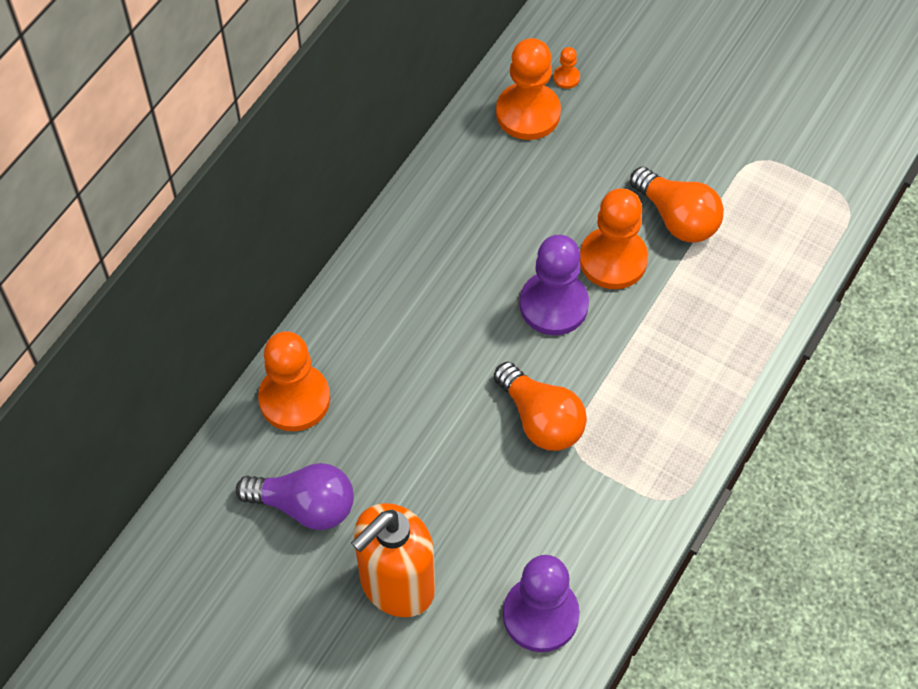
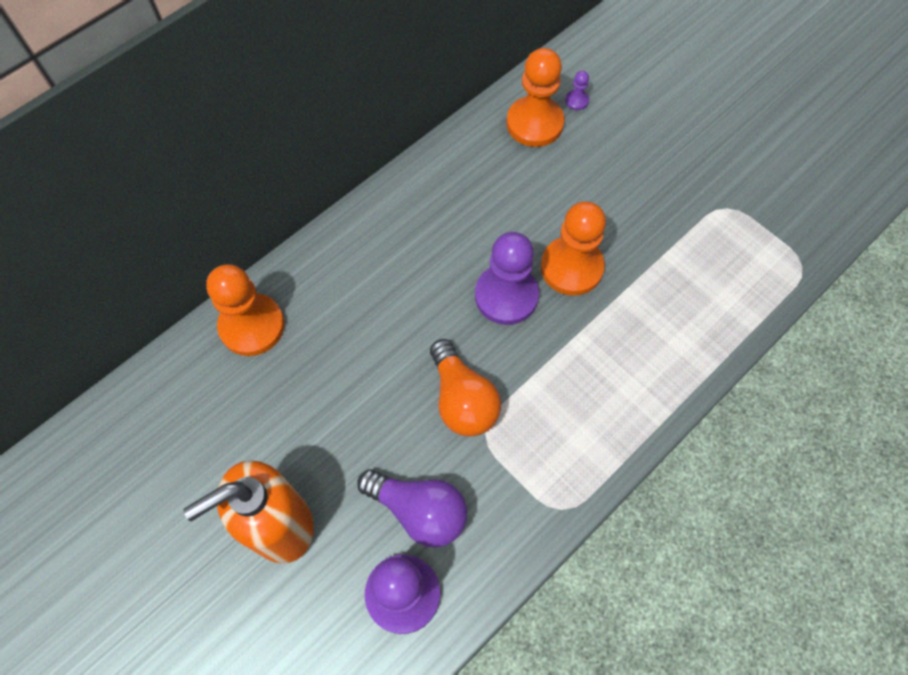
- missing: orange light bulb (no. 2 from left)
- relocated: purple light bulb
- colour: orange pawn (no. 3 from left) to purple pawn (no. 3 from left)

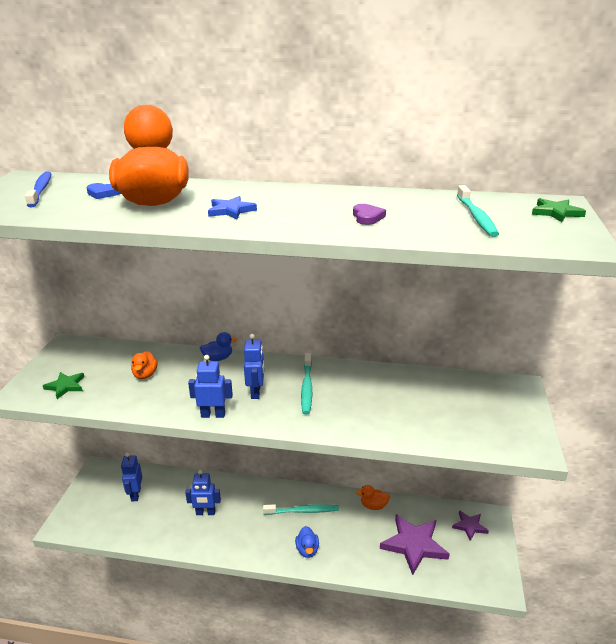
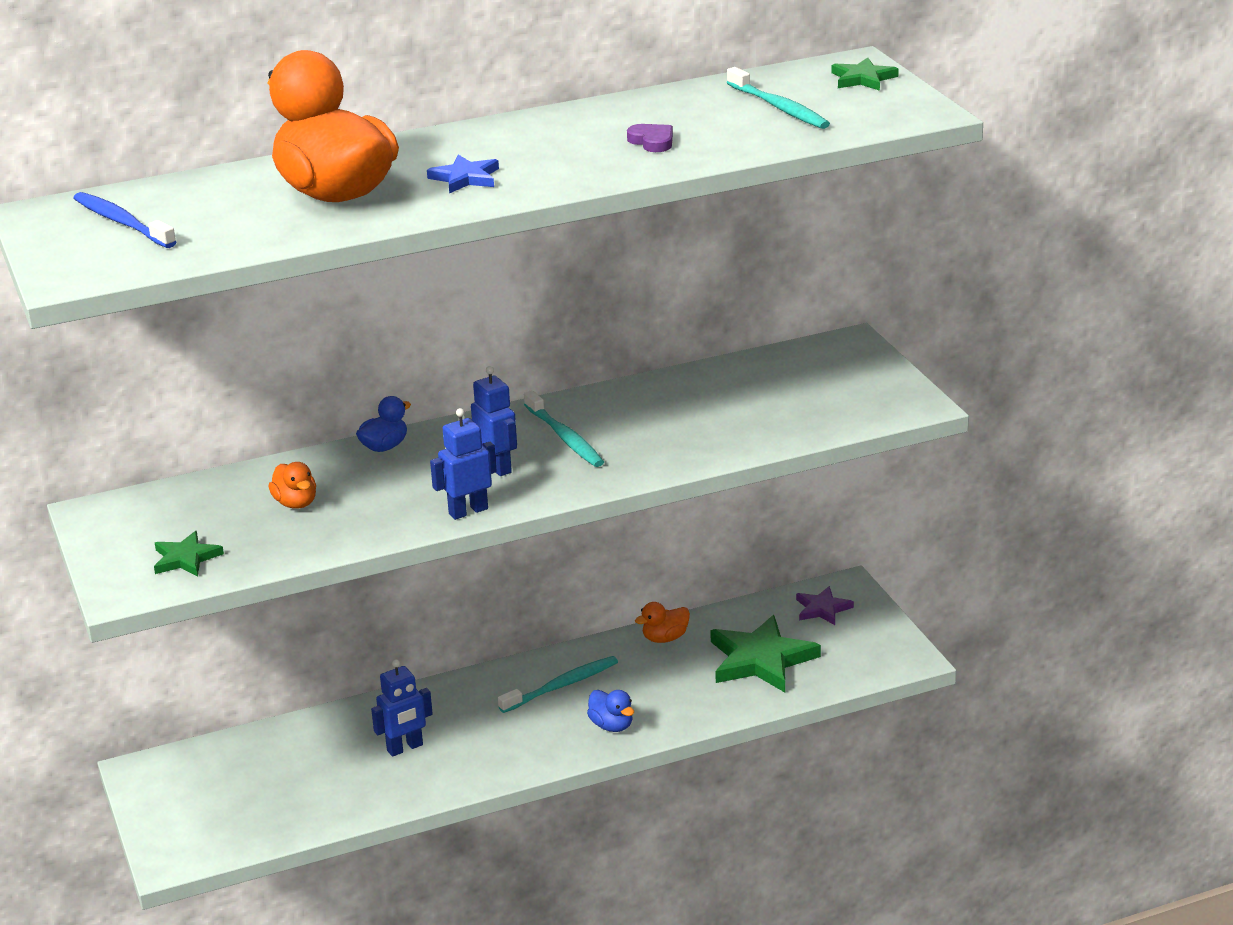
- missing: blue heart
- missing: blue robot (no. 1 from left)
- colour: purple star (no. 1 from left) to green star (no. 2 from left)

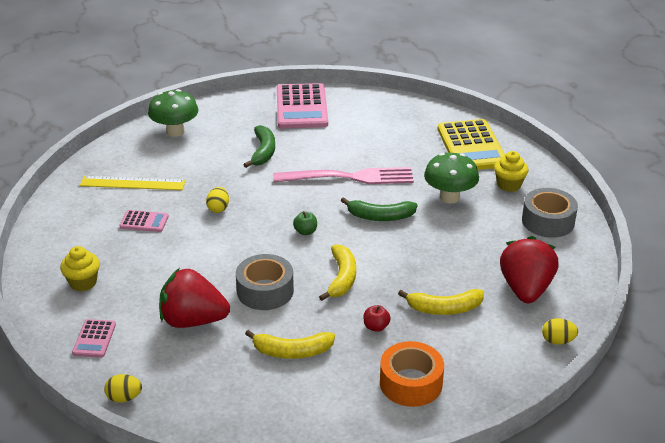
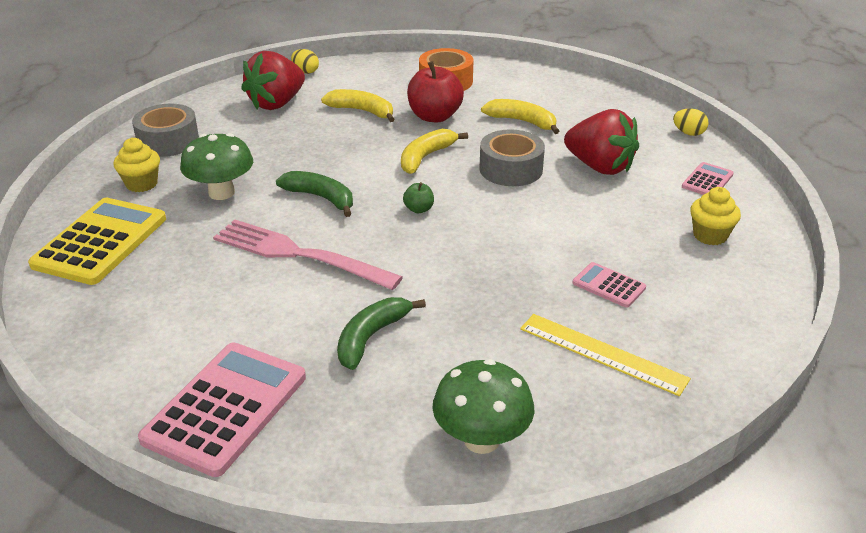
- missing: yellow egg (no. 2 from left)
- size: red apple x2.12

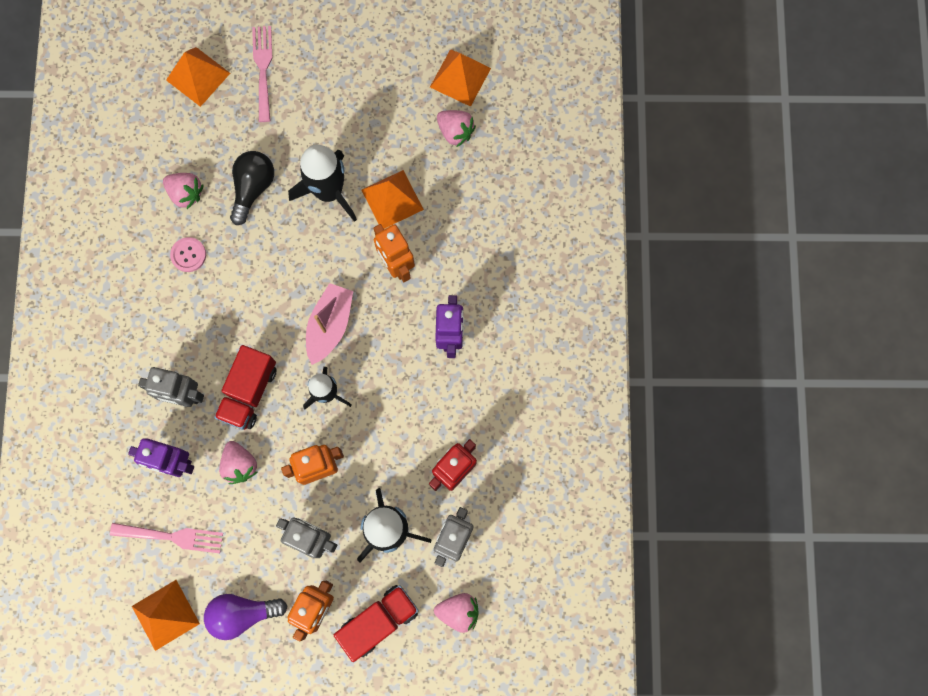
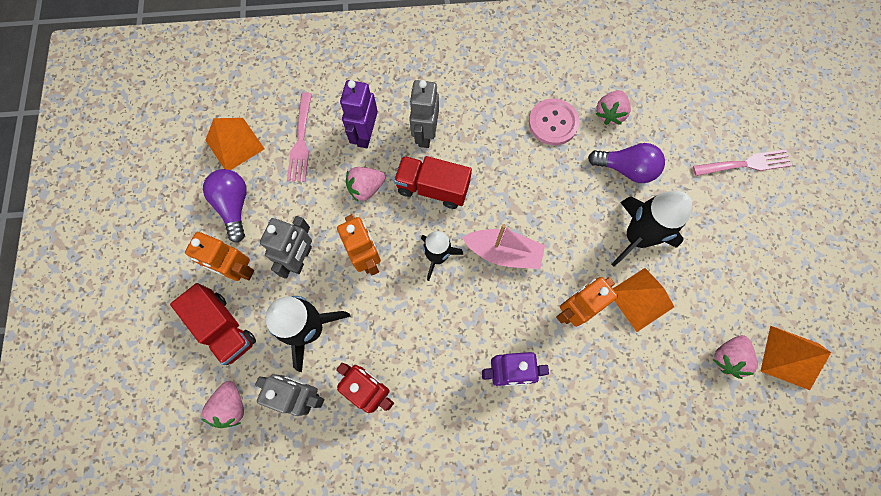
- missing: orange pyramid (no. 2 from left)
- colour: black light bulb to purple light bulb (no. 2 from left)
- size: pink button x1.55

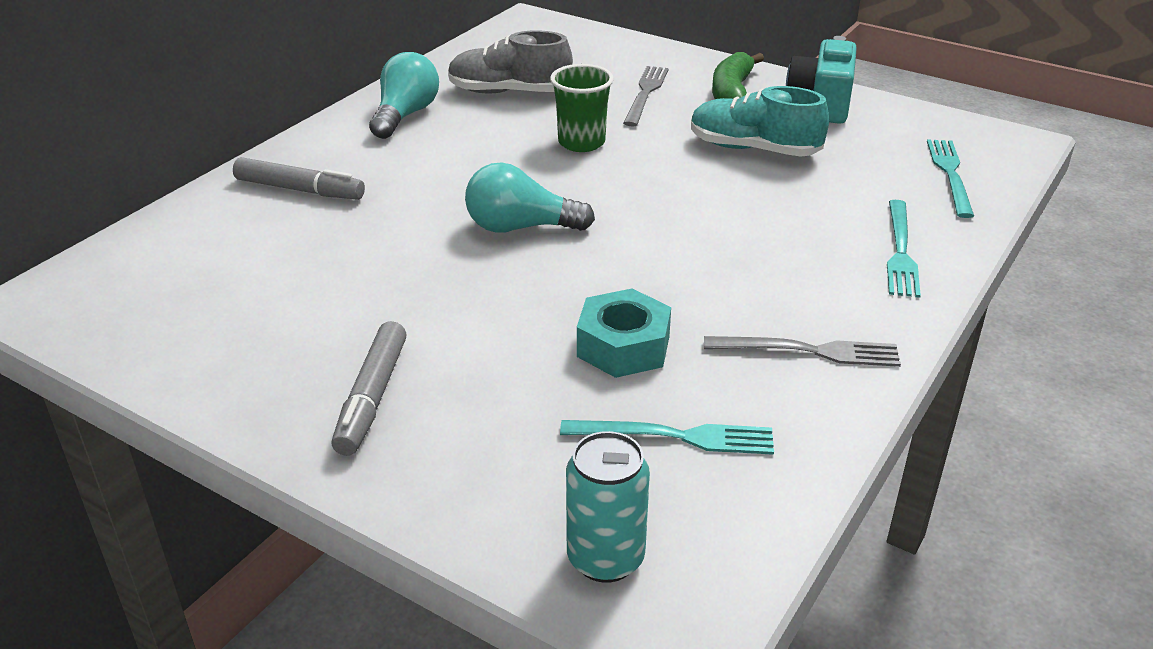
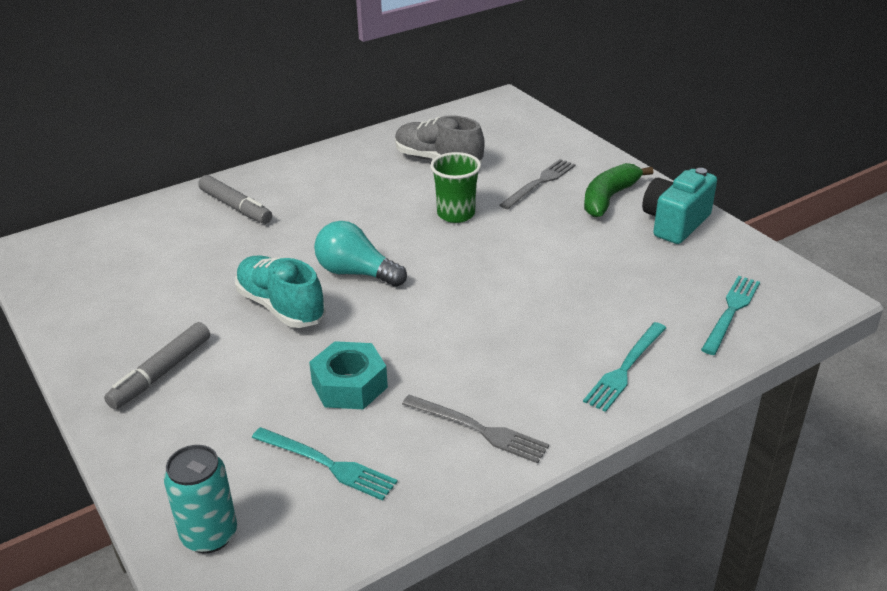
- missing: turquoise light bulb (no. 1 from left)
- relocated: turquoise shoe

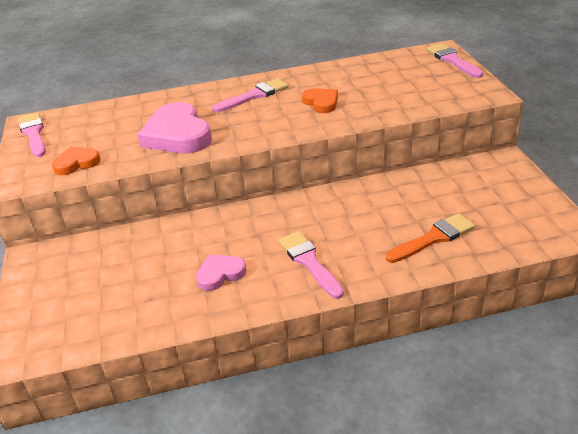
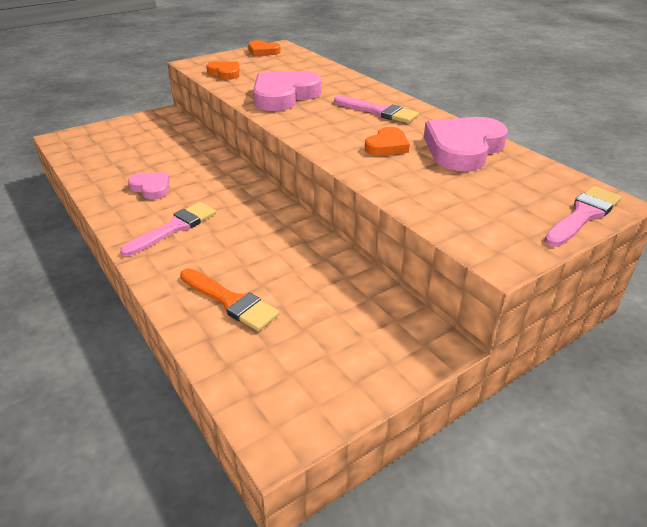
- appeared: pink heart (no. 3 from left)
- exchanged: pink brush (no. 1 from left) to orange heart (no. 2 from left)

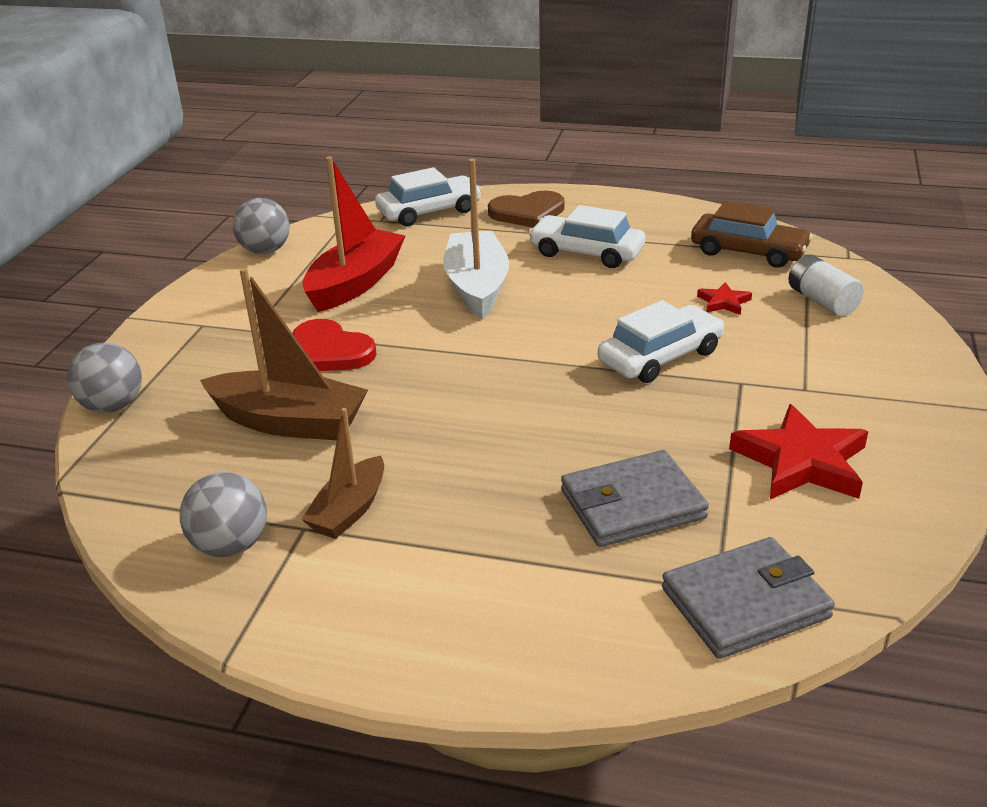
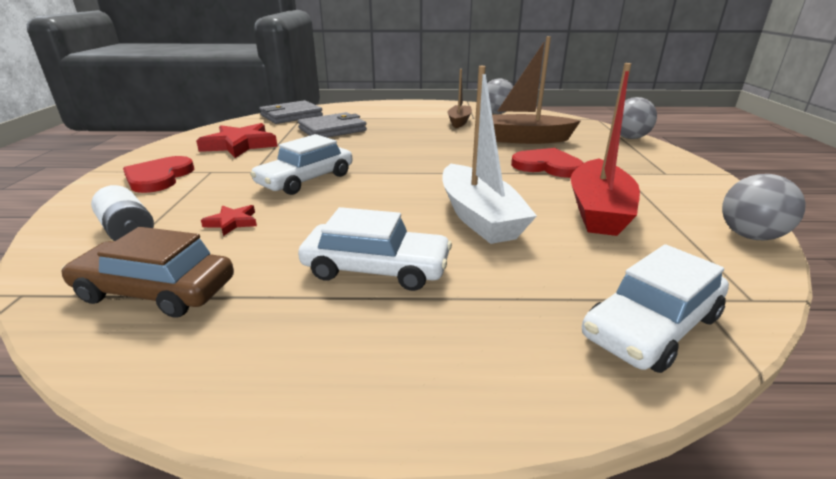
- missing: brown heart
- appeared: red heart (no. 1 from left)

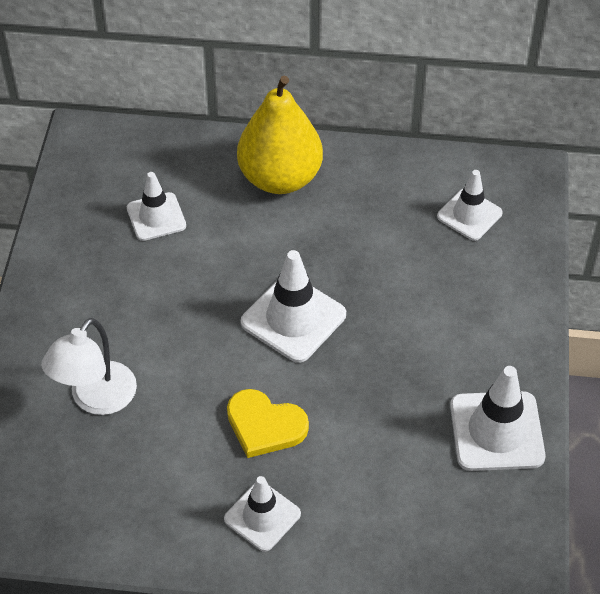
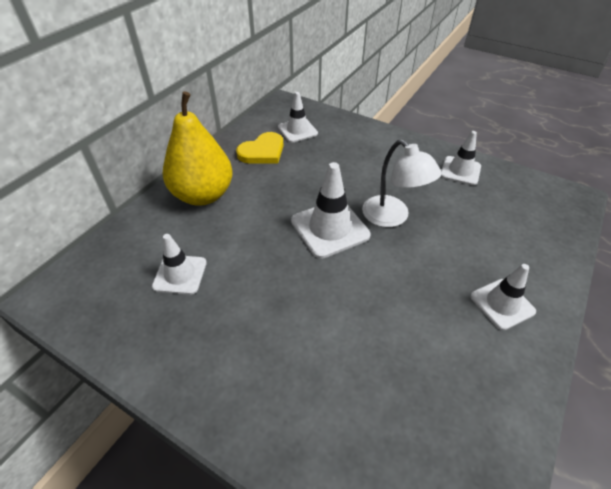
- relocated: white lamp
- relocated: yellow heart
- size: white traffic cone (no. 5 from left in the first image) x0.66

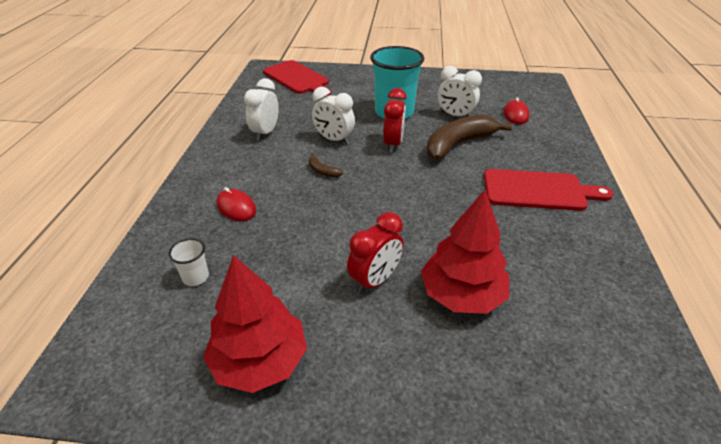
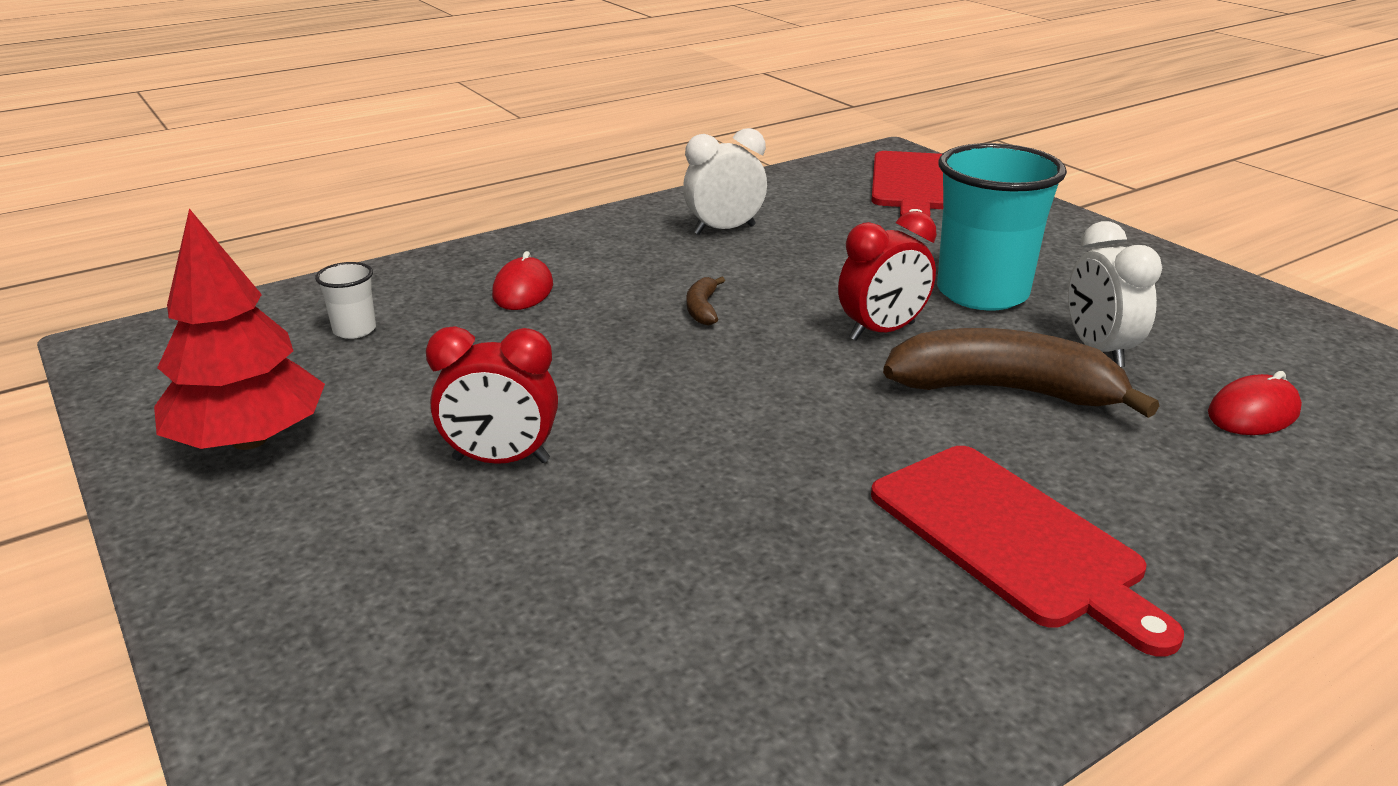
- missing: white clock (no. 2 from left)
- missing: red tree (no. 2 from left)

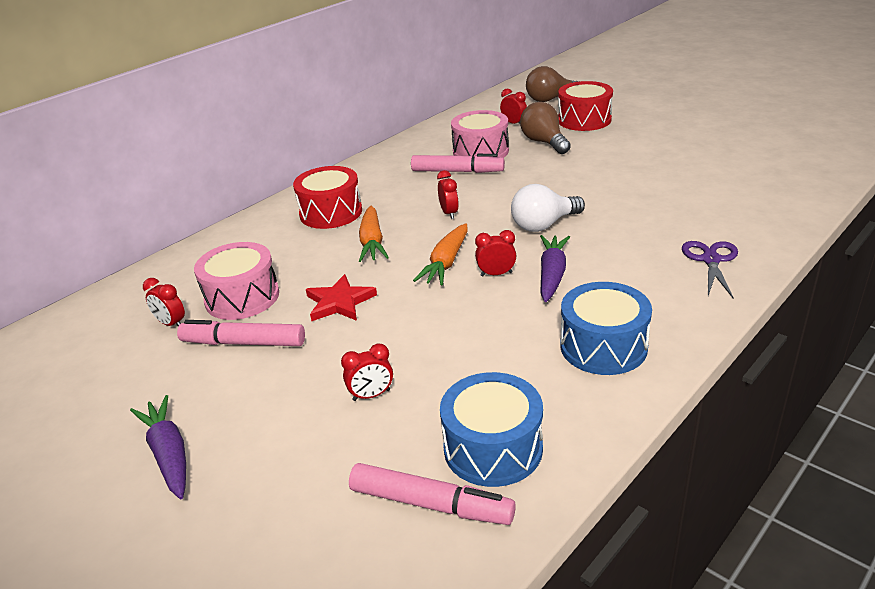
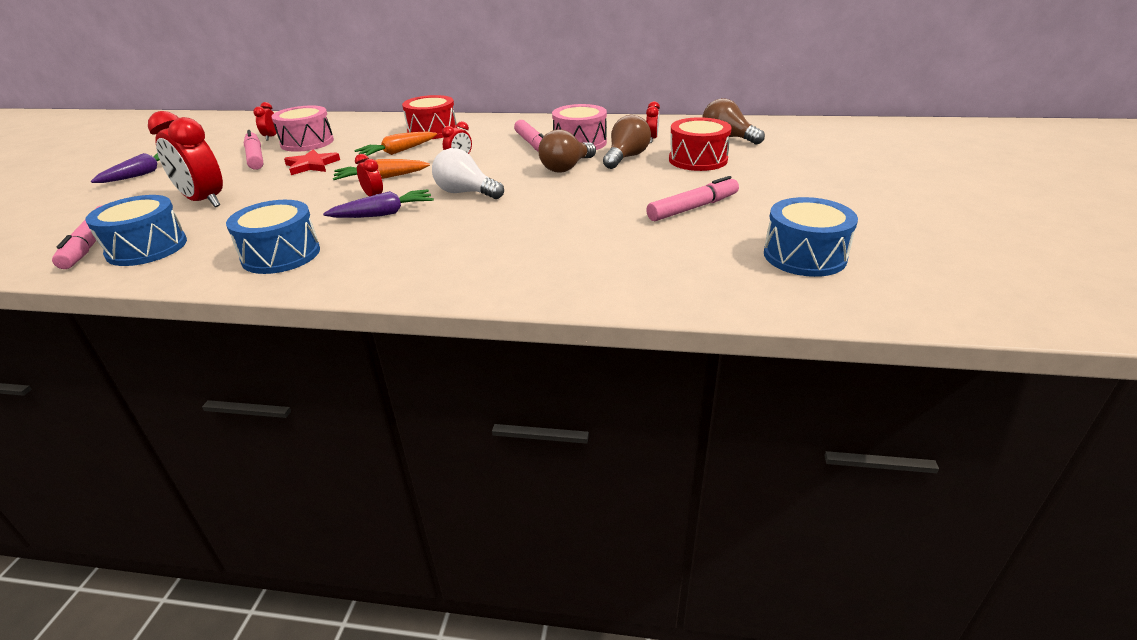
- missing: purple scissors
- appeared: brown light bulb (no. 1 from left)
- appeared: pink marker (no. 4 from left)
- appeared: blue drum (no. 3 from left)
- size: red clock (no. 2 from left in the first image) x2.10

